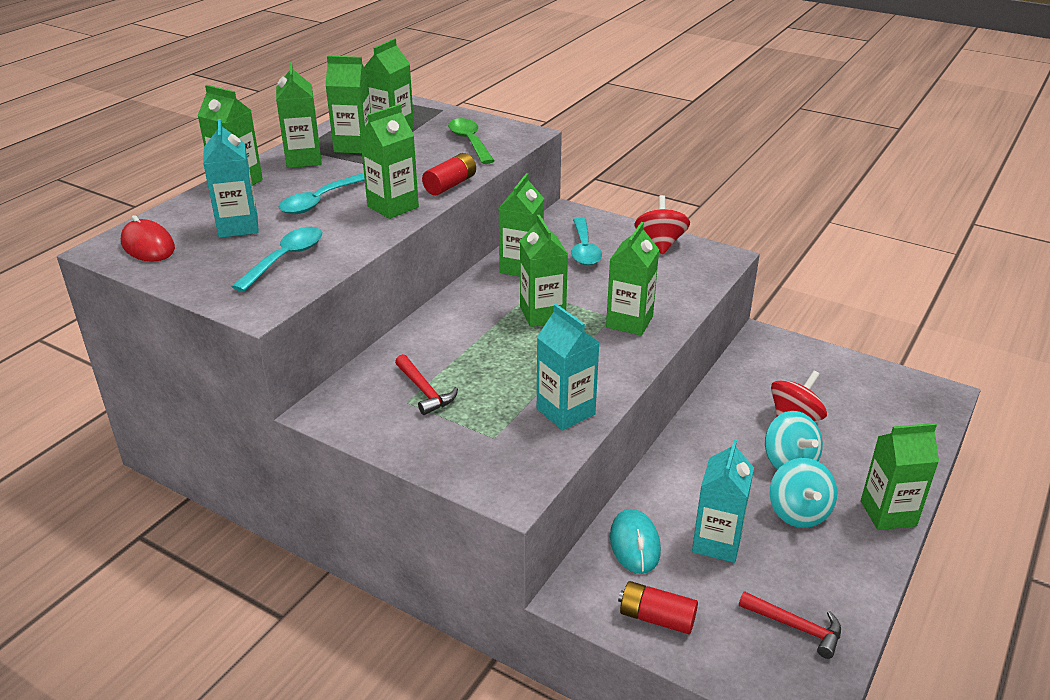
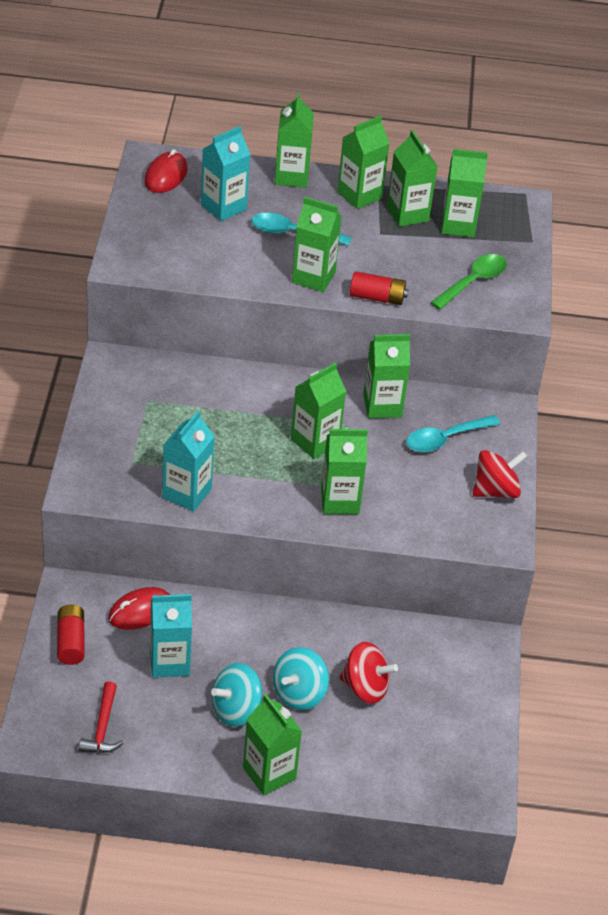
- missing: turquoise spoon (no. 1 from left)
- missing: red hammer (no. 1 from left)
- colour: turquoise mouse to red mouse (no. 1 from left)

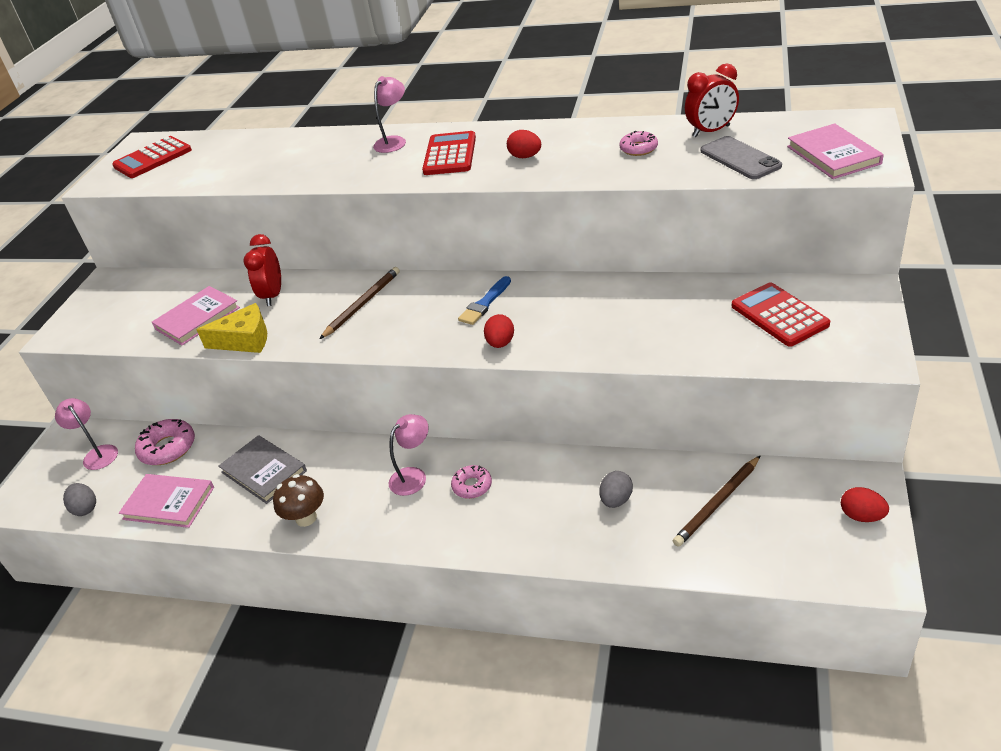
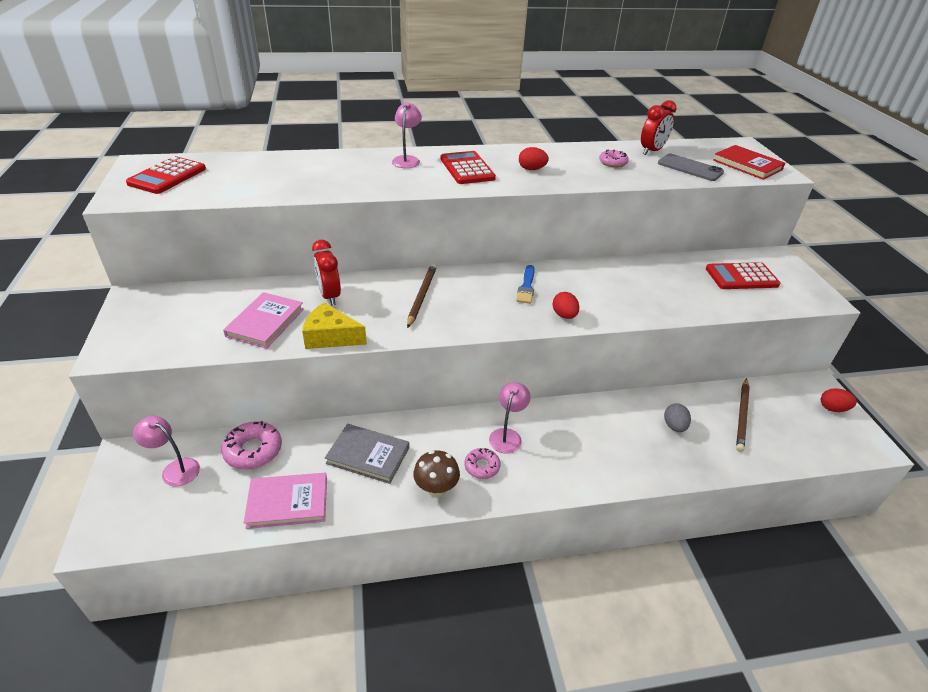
- missing: grey egg (no. 1 from left)
- relocated: pink donut (no. 2 from left)
- colour: pink book (no. 3 from left) to red book
- spun: yellow cheese 135 degrees counterclockwise
- spun: red calculator (no. 3 from left) 45 degrees counterclockwise

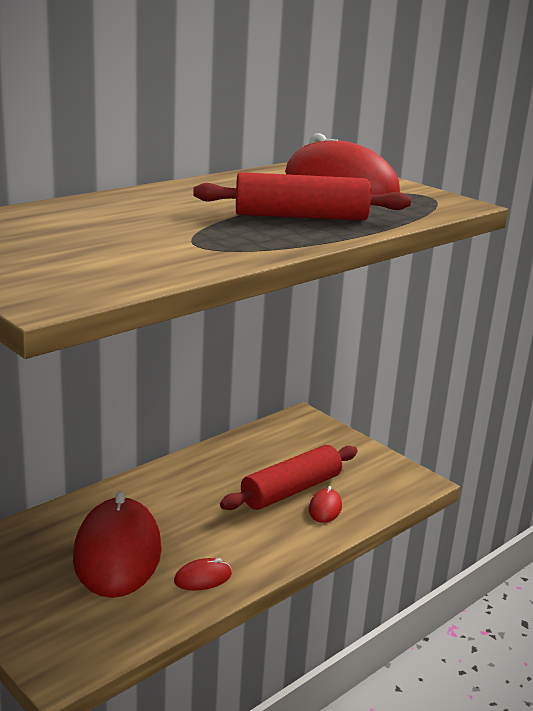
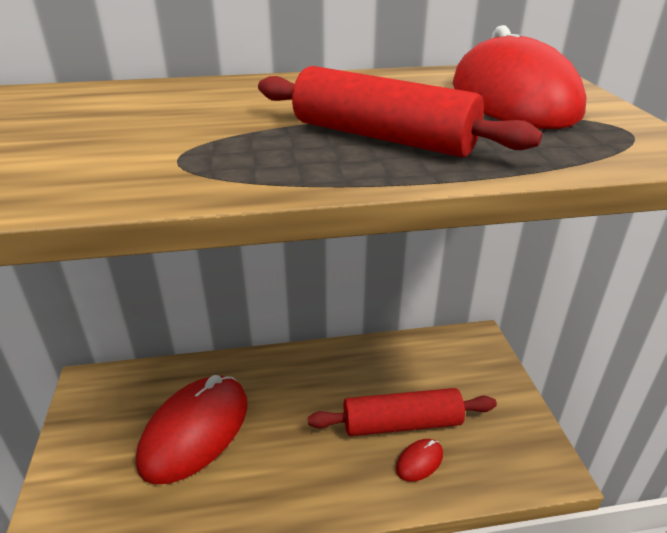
- missing: red mouse (no. 2 from left)

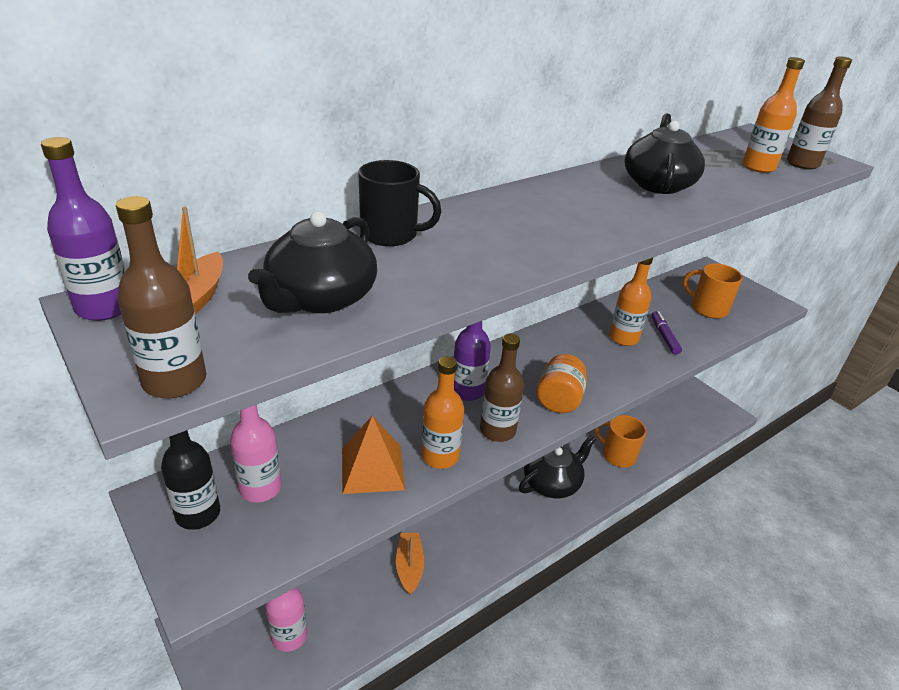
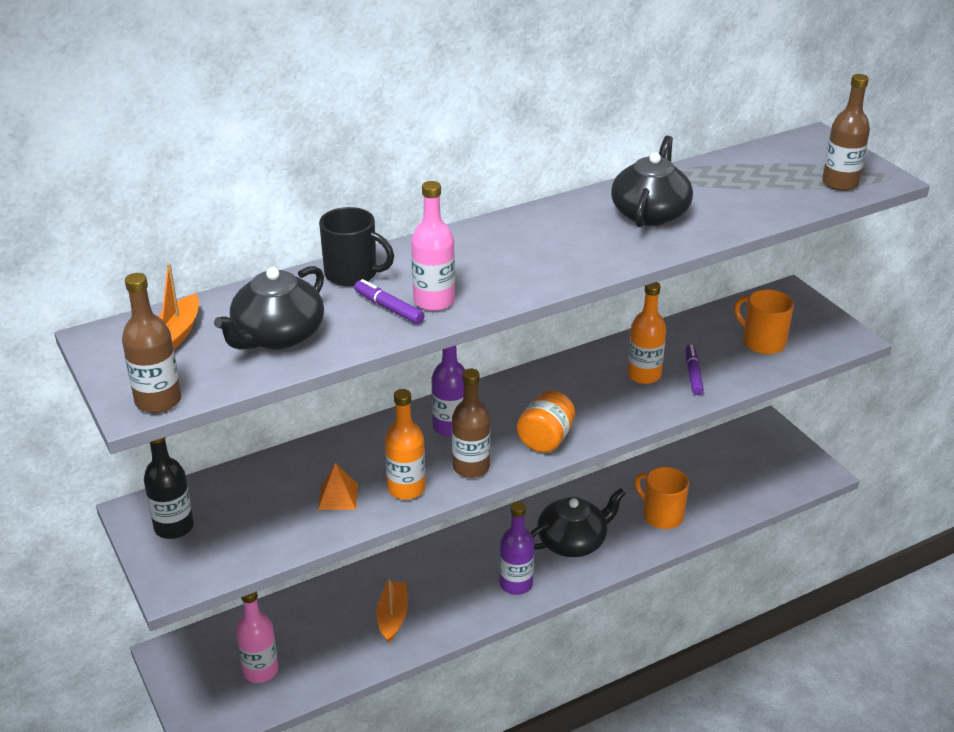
- missing: orange bottle (no. 3 from left)
- appeared: purple marker (no. 1 from left)
- relocated: purple bottle (no. 1 from left in the first image) to purple bottle (no. 2 from left)
- relocated: pink bottle (no. 1 from left in the first image) to pink bottle (no. 2 from left)
- size: orange pyramid x0.64

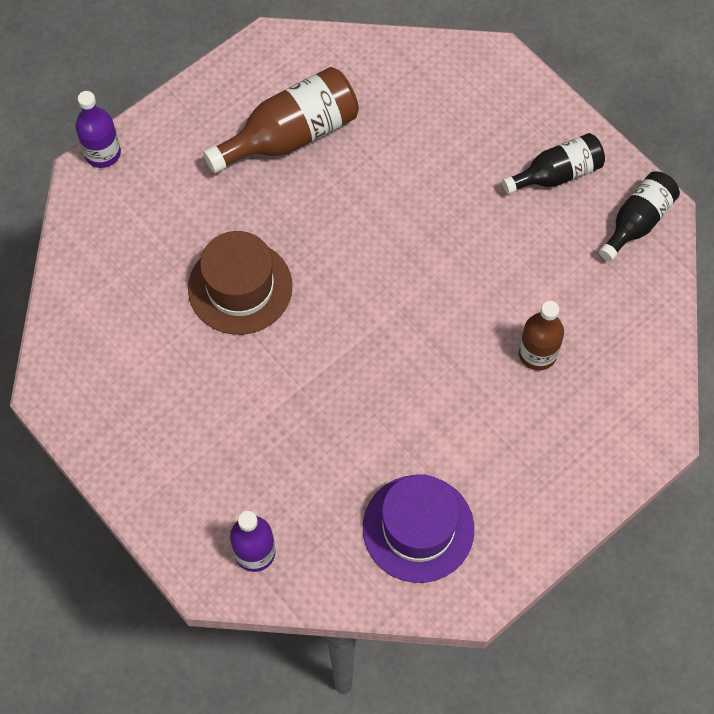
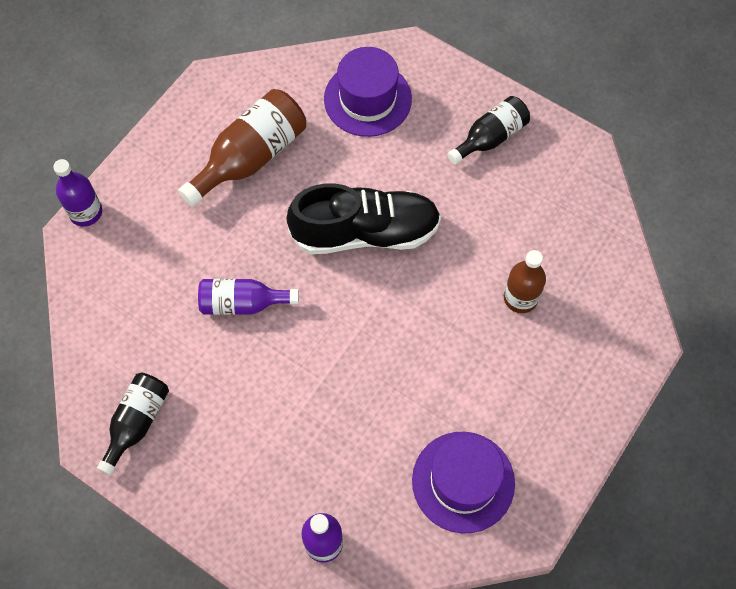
- appeared: black shoe
- appeared: purple hat (no. 1 from left)
- relocated: black bottle (no. 2 from left in the first image) to black bottle (no. 1 from left)
- exchanged: brown hat to purple bottle (no. 2 from left)

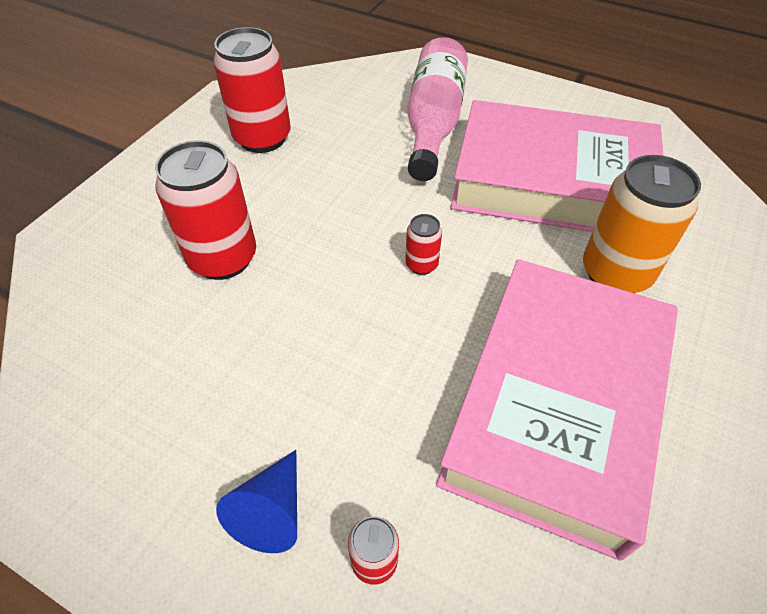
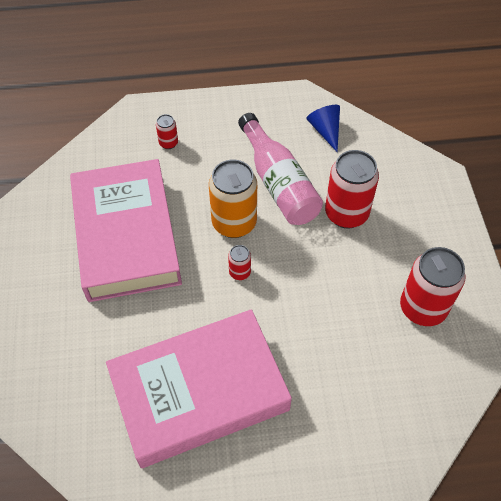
- relocated: blue cone
- relocated: pink bottle
- relocated: orange can

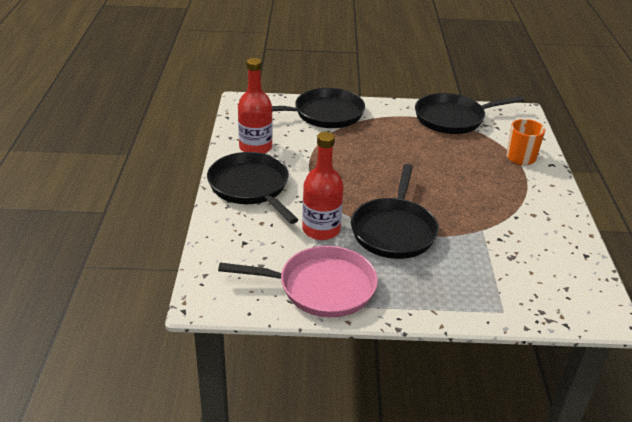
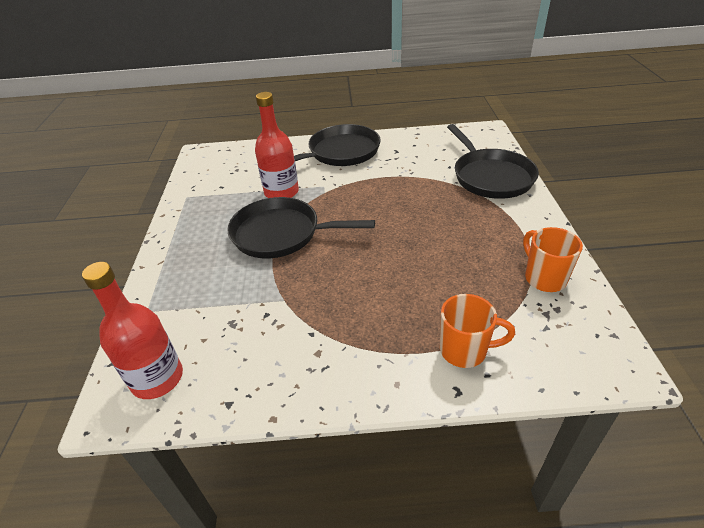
- missing: pink pan
- relocated: red bottle (no. 1 from left)
- exchanged: black pan (no. 4 from left) to orange mug (no. 2 from left)

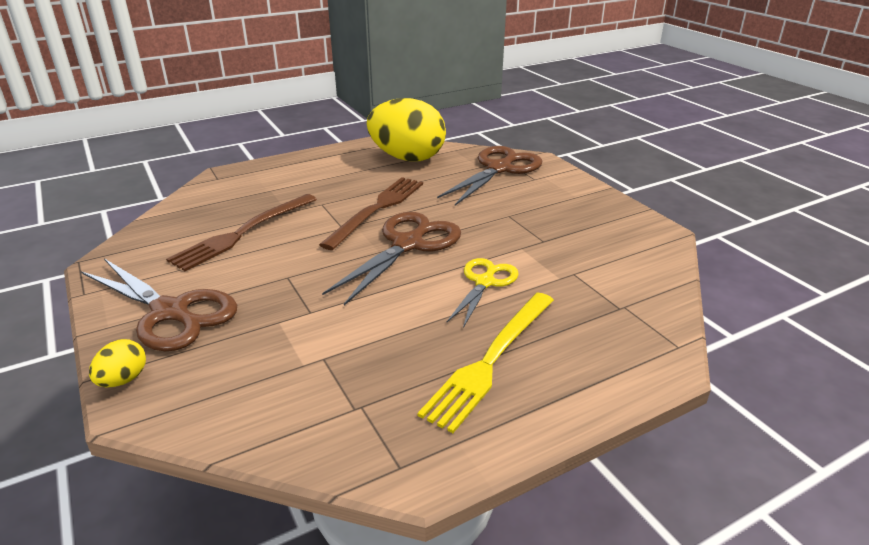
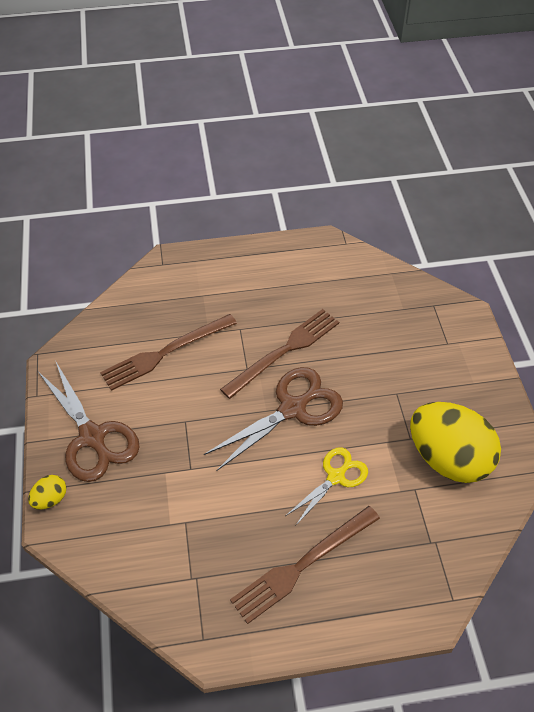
- missing: brown scissors (no. 3 from left)
- relocated: yellow egg (no. 2 from left)
- colour: yellow fork to brown fork (no. 3 from left)

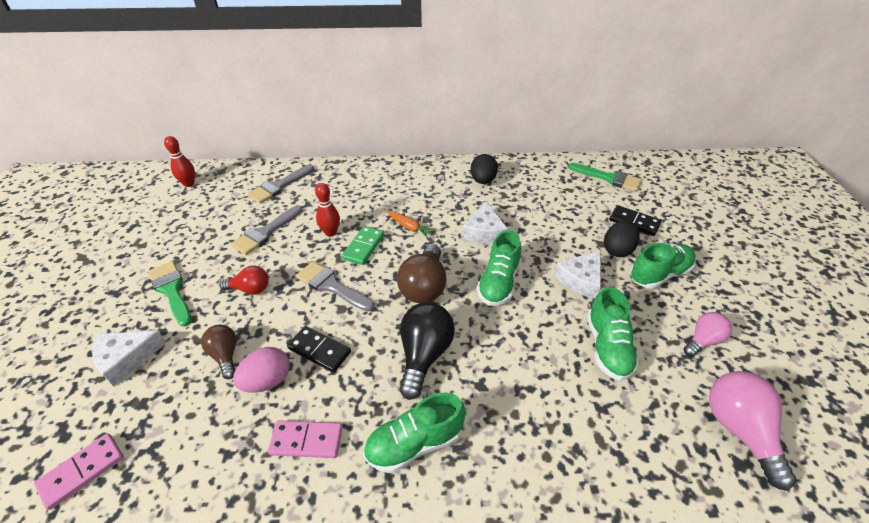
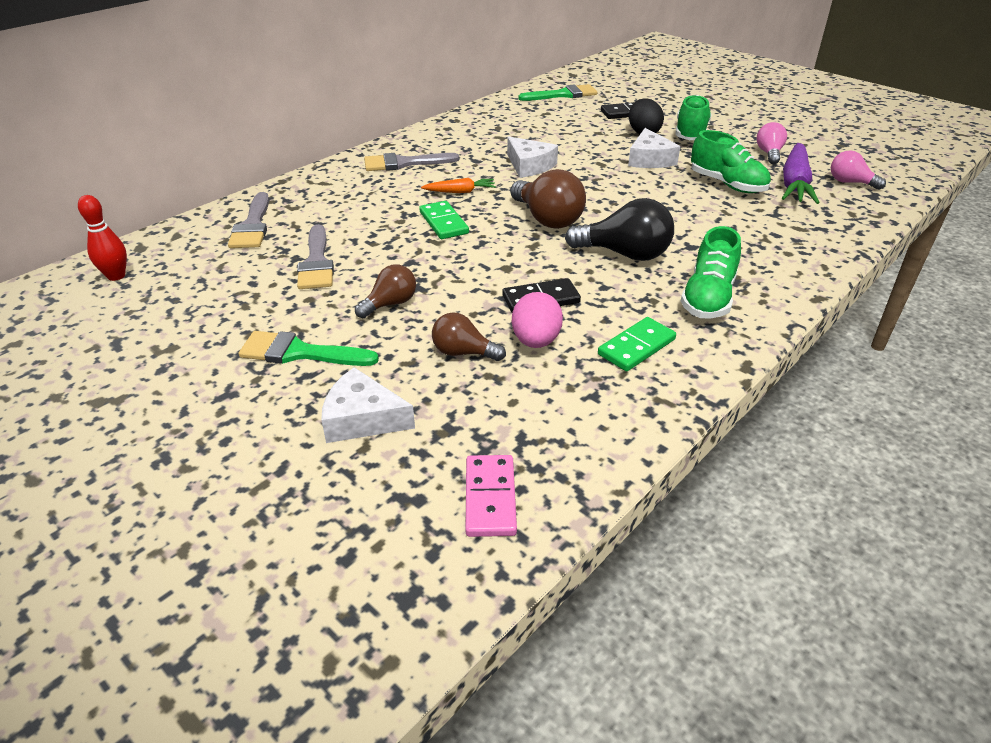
- missing: red bowling pin (no. 2 from left)
- missing: black egg (no. 1 from left)
- missing: green shoe (no. 2 from left)
- appeared: purple carrot
- relocated: grey brush (no. 3 from left)
- colour: red light bulb to brown light bulb (no. 1 from left)
- colour: pink domino (no. 2 from left) to green domino (no. 2 from left)
- spun: white cheese (no. 1 from left) 90 degrees clockwise
- spun: black light bulb 135 degrees clockwise
- size: pink light bulb (no. 2 from left) x0.60

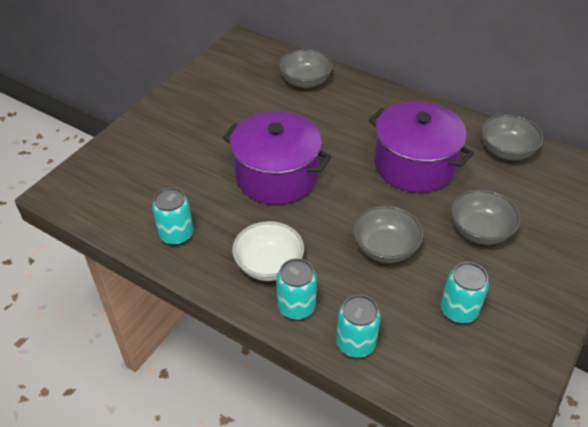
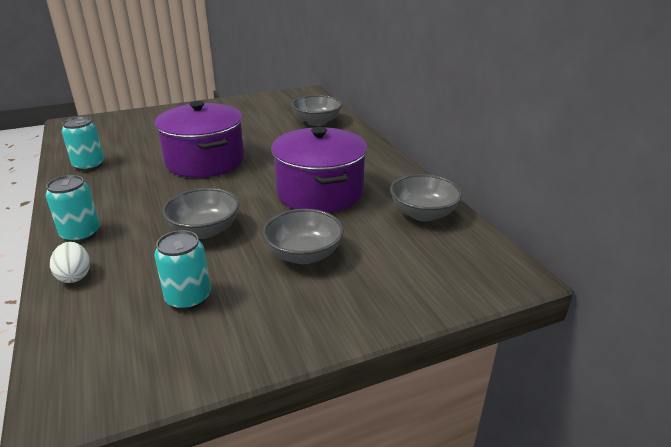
- missing: white bowl
- exchanged: turquoise can (no. 3 from left) to white egg

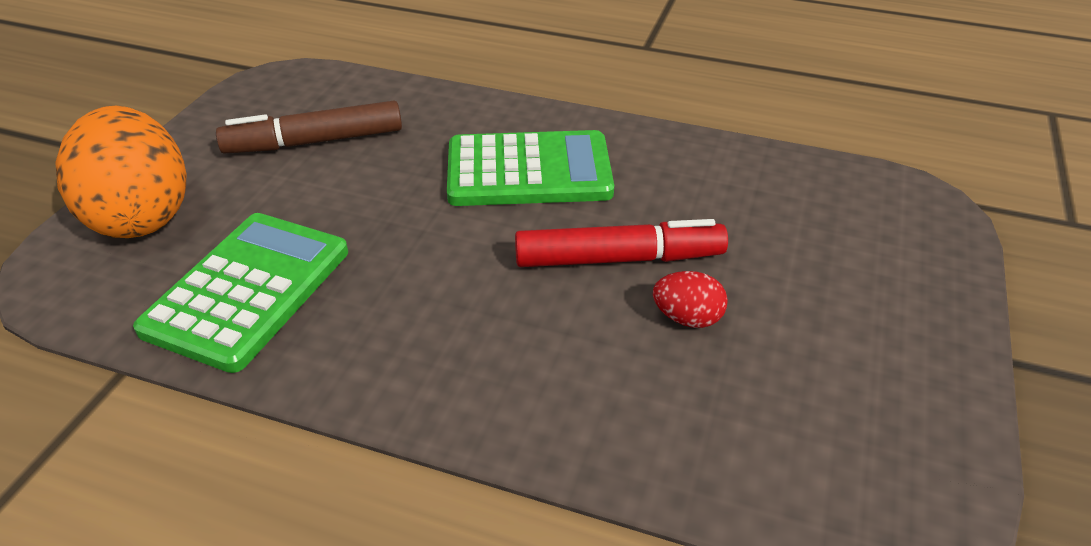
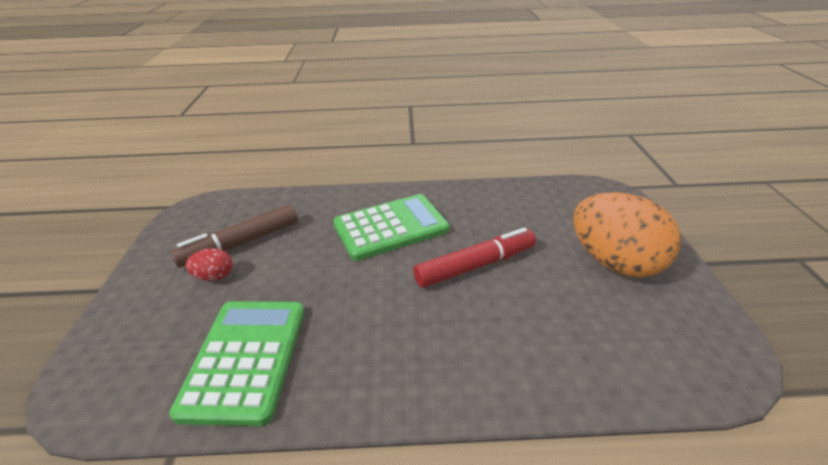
- relocated: orange egg
- relocated: red egg

